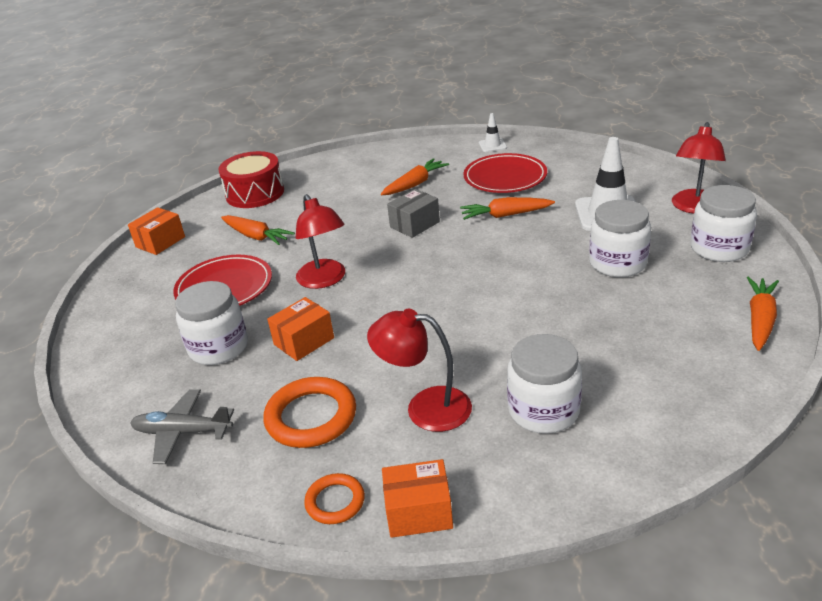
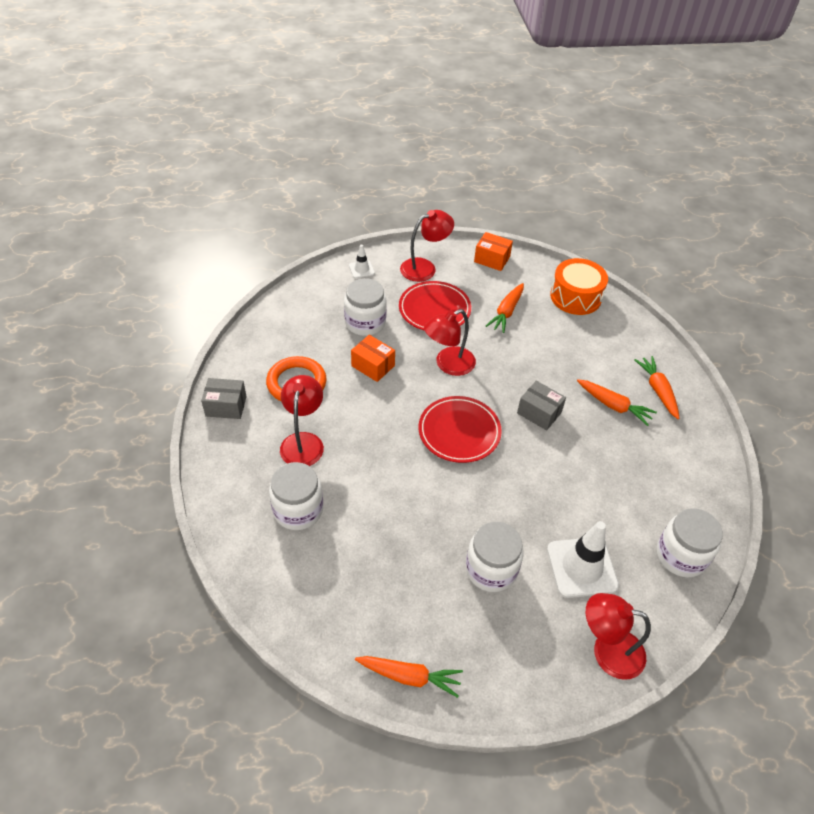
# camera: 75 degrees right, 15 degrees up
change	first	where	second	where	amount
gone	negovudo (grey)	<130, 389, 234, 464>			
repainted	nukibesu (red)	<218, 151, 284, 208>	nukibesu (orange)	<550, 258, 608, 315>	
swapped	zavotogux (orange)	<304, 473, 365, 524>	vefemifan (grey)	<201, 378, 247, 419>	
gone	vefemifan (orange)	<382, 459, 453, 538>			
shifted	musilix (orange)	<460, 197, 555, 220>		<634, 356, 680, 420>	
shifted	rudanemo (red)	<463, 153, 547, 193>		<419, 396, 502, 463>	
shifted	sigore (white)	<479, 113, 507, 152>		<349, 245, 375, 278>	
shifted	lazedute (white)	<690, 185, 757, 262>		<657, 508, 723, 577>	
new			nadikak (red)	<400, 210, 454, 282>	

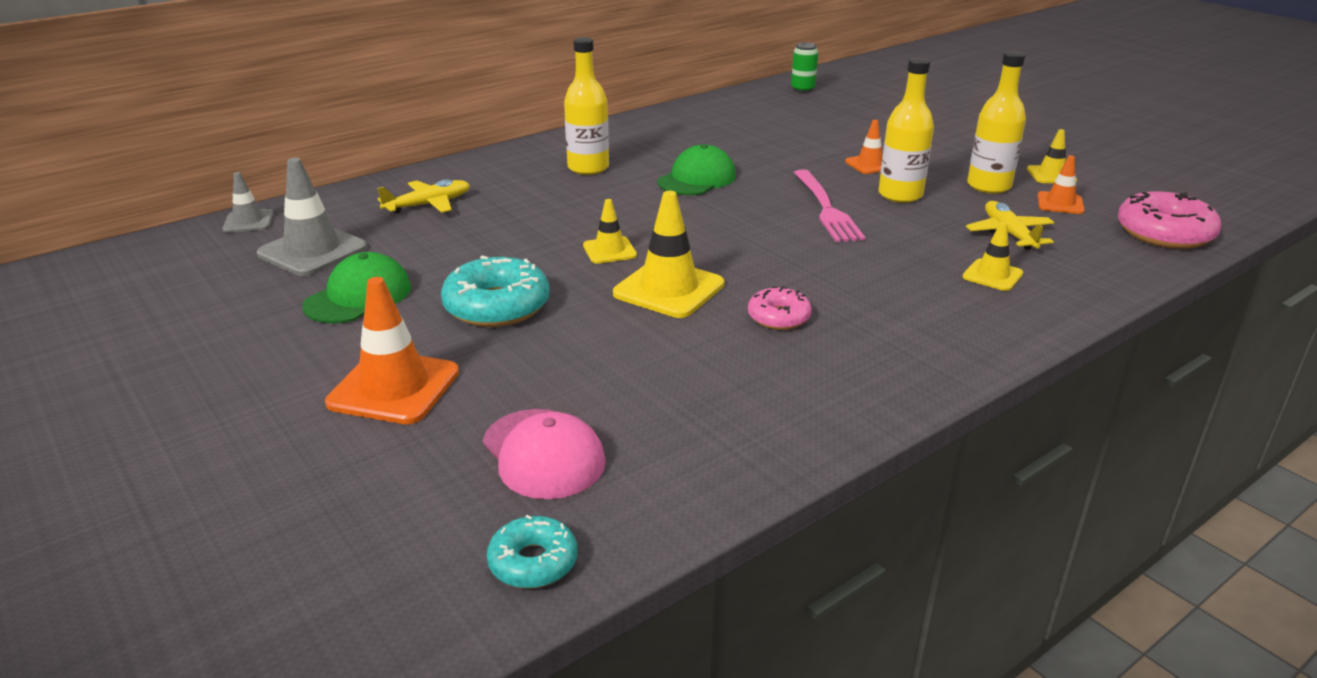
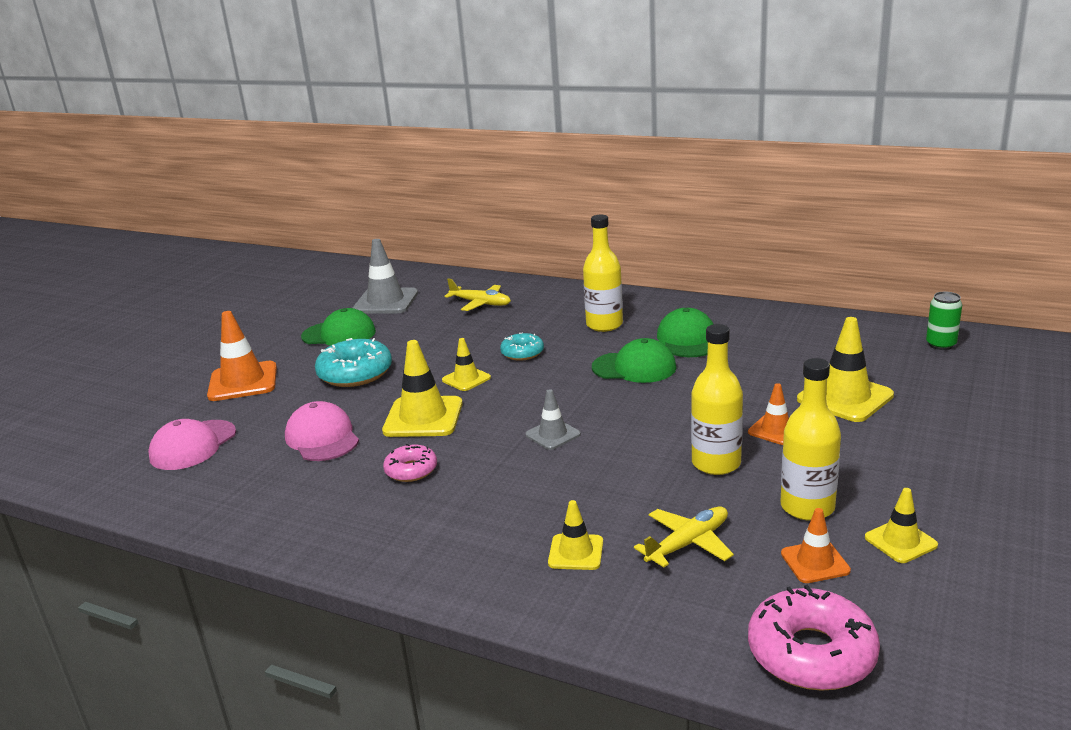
# camera: 65 degrees right, 5 degrees down
change	first	where	second	where	amount
shifted	sigore (grey)	<222, 172, 274, 233>		<526, 389, 581, 450>	
shifted	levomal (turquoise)	<487, 515, 578, 589>		<500, 332, 544, 361>	
gone	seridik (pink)	<794, 169, 866, 242>			
new			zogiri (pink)	<285, 401, 359, 461>	
new			zogiri (green)	<657, 308, 713, 357>	
new			sigore (yellow)	<797, 317, 894, 422>	

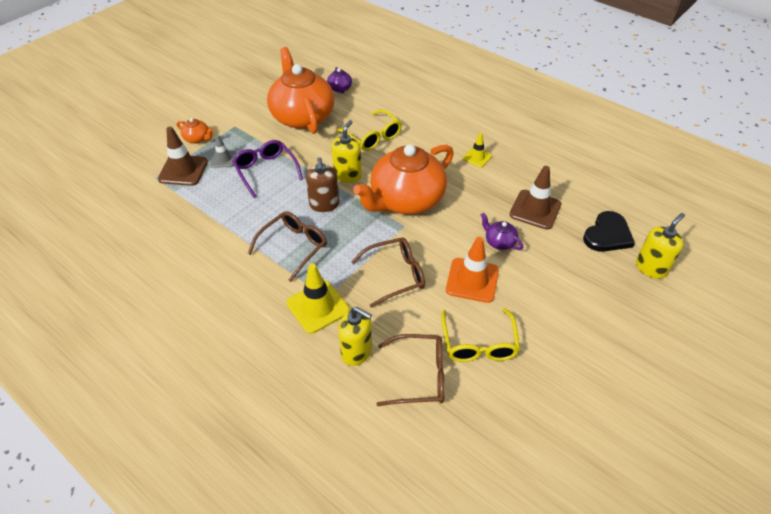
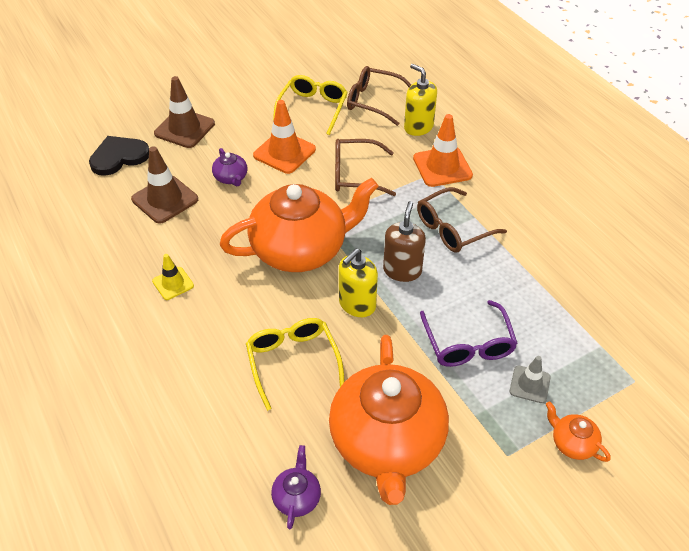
# camera: 160 degrees left, 0 degrees up
change	first	where	second	where	amount
shifted	sigore (brown)	<158, 127, 208, 186>		<154, 76, 215, 148>	
repainted	sigore (yellow)	<286, 264, 350, 334>	sigore (orange)	<413, 114, 473, 187>	
gone	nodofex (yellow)	<636, 213, 685, 279>			

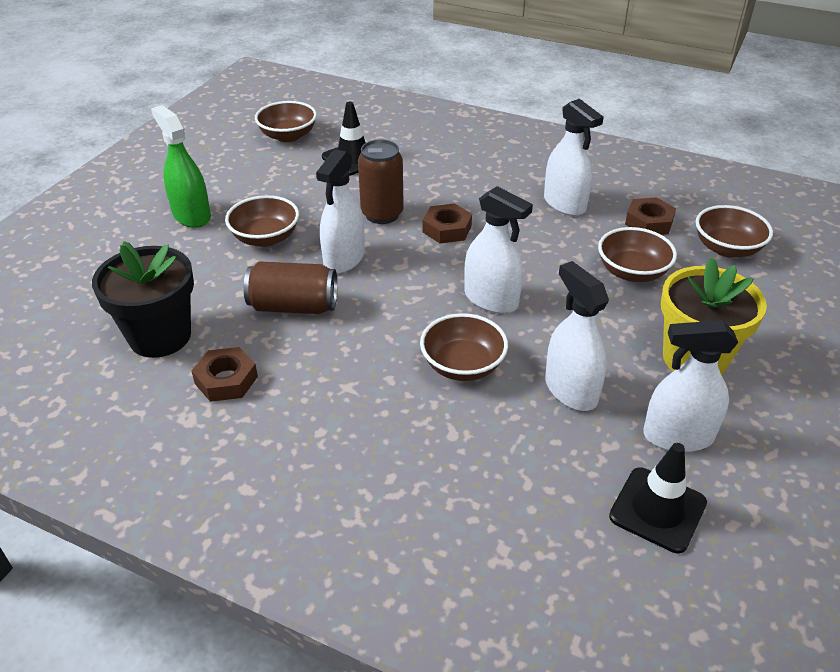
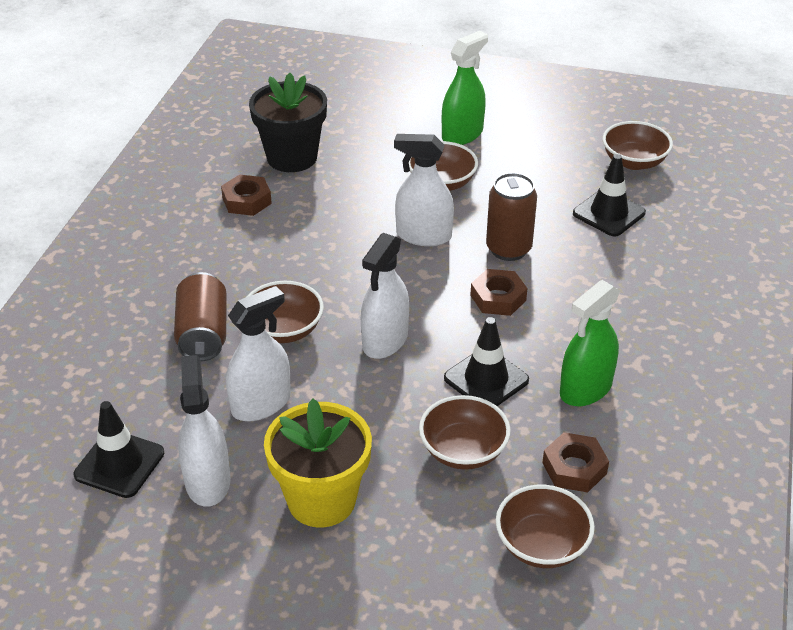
# camera: 80 degrees right, 0 degrees up
change	first	where	second	where	amount
shifted	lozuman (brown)	<244, 261, 337, 314>		<174, 272, 226, 361>	
repainted	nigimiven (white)	<544, 99, 604, 216>	nigimiven (green)	<560, 280, 620, 406>	
new			sigore (black)	<444, 317, 529, 406>	

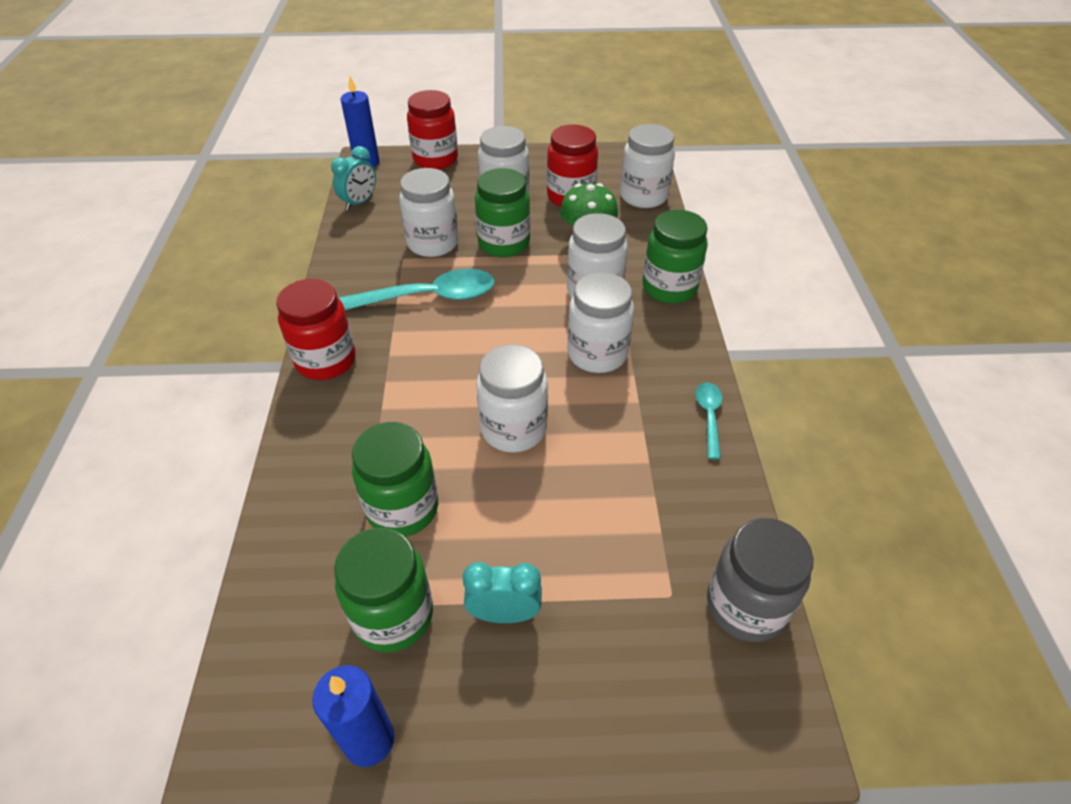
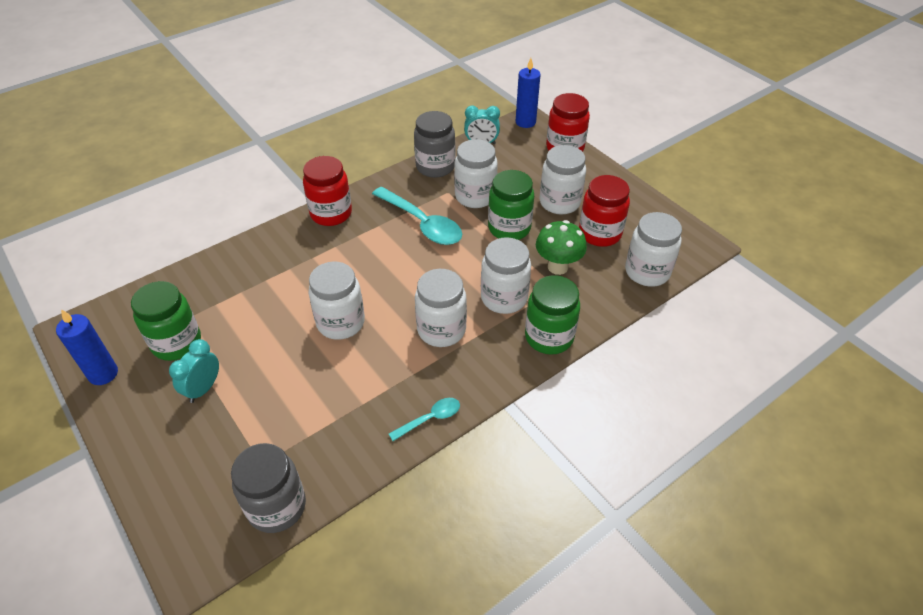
# camera: 55 degrees right, 0 degrees up
change	first	where	second	where	amount
gone	lazedute (green)	<352, 422, 438, 537>			
rotated	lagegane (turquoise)	<463, 562, 542, 623>		<169, 339, 219, 403>	120 degrees counterclockwise
new			lazedute (grey)	<414, 111, 455, 178>	

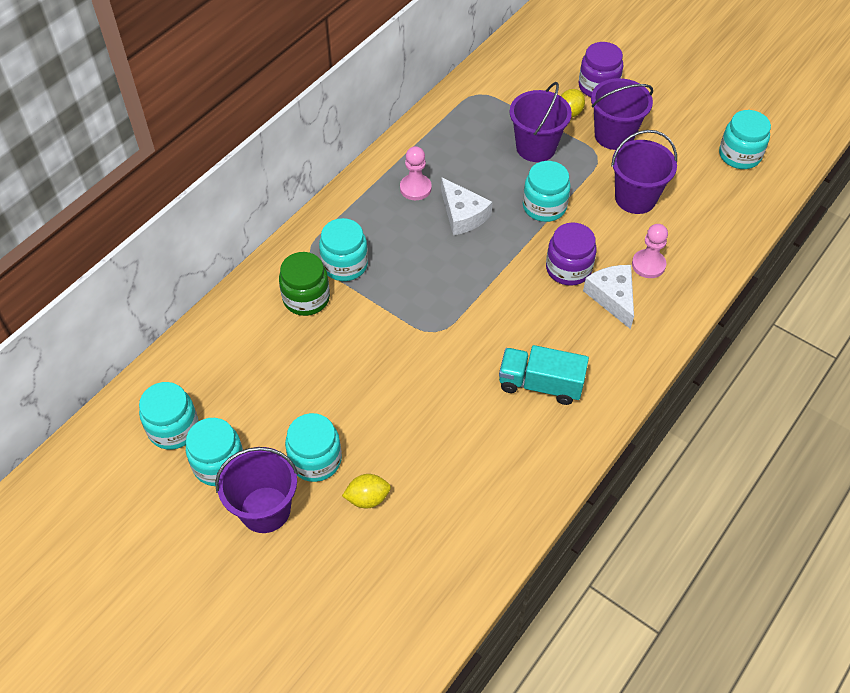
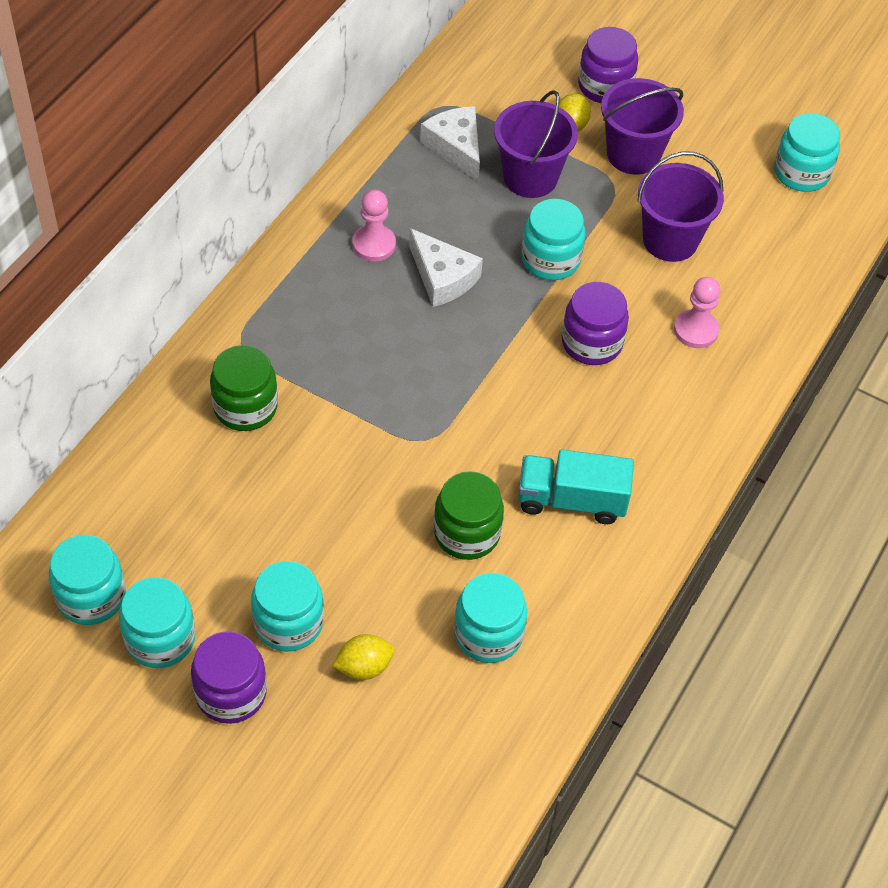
# camera: 10 degrees left, 0 degrees up
change	first	where	second	where	amount
swapped	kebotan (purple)	<215, 447, 298, 533>	lazedute (purple)	<191, 631, 267, 724>	
shifted	lazedute (turquoise)	<319, 218, 368, 281>		<454, 573, 527, 663>	
shifted	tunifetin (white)	<583, 265, 634, 329>		<420, 106, 480, 181>	
new			lazedute (green)	<434, 471, 504, 560>	

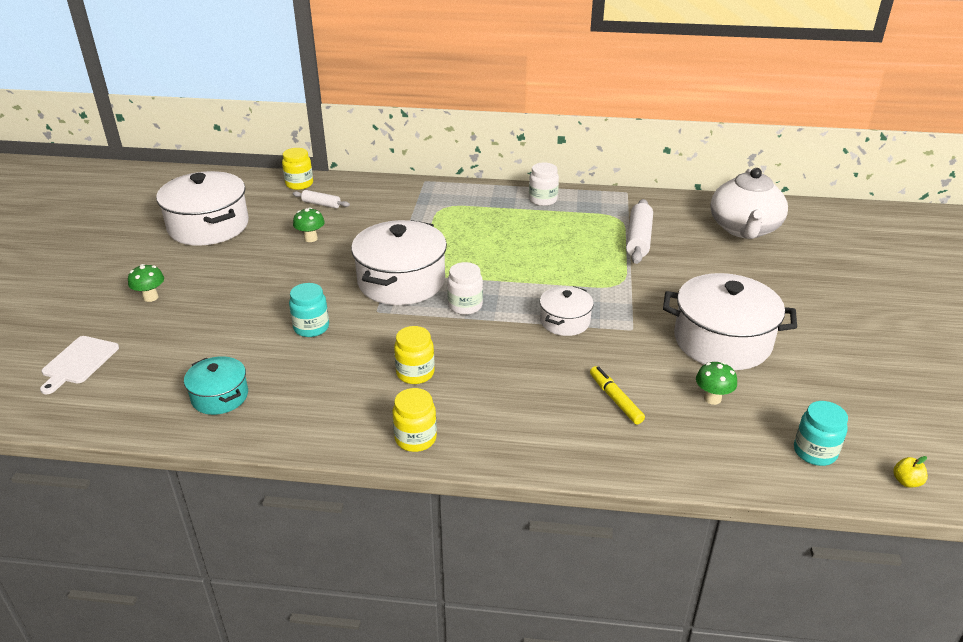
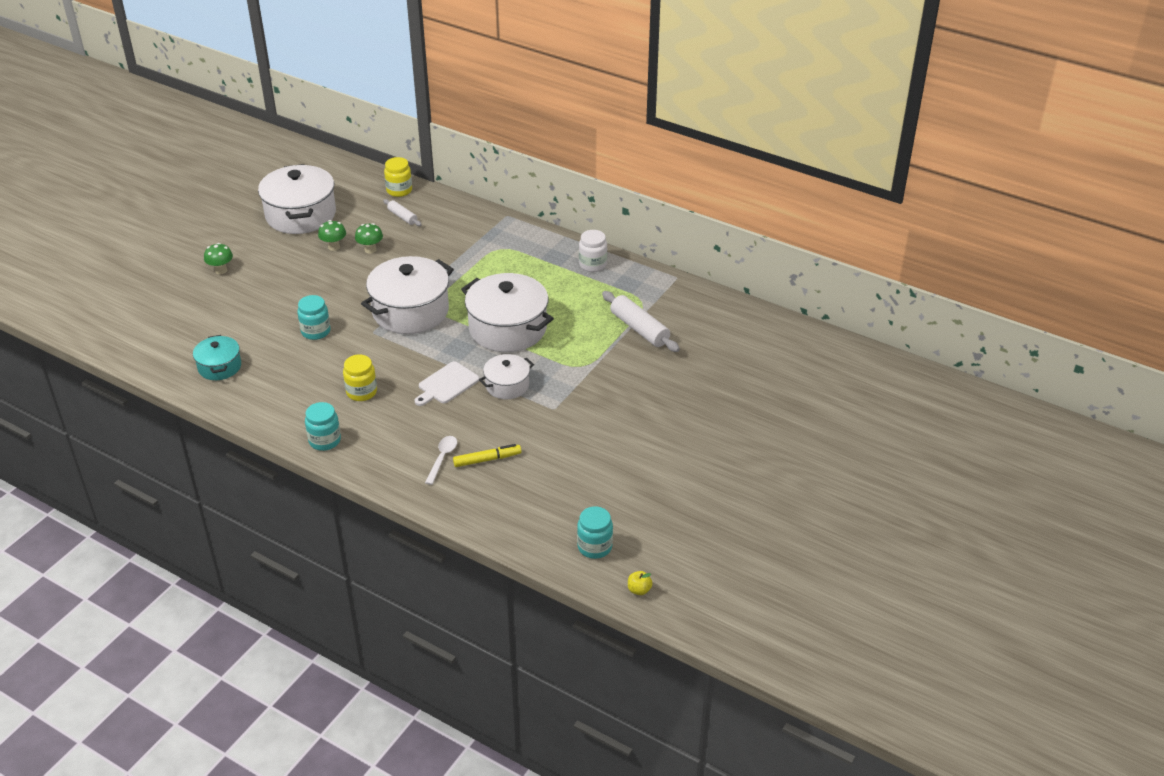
# camera: 25 degrees right, 5 degrees up
change	first	where	second	where	amount
shifted	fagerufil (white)	<40, 336, 119, 394>		<415, 361, 479, 406>	
repainted	lazedute (yellow)	<393, 388, 437, 452>	lazedute (turquoise)	<305, 402, 341, 451>	
gone	lazedute (white)	<447, 262, 483, 315>			
rotated	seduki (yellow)	<590, 366, 645, 424>		<453, 444, 521, 467>	75 degrees clockwise
rotated	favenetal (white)	<626, 199, 653, 264>		<602, 291, 680, 352>	75 degrees counterclockwise
shifted	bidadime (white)	<663, 273, 797, 370>		<461, 273, 554, 352>	
shifted	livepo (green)	<696, 362, 737, 405>		<318, 220, 346, 251>	
gone	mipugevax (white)	<710, 168, 788, 239>			
new			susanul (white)	<425, 436, 457, 485>	

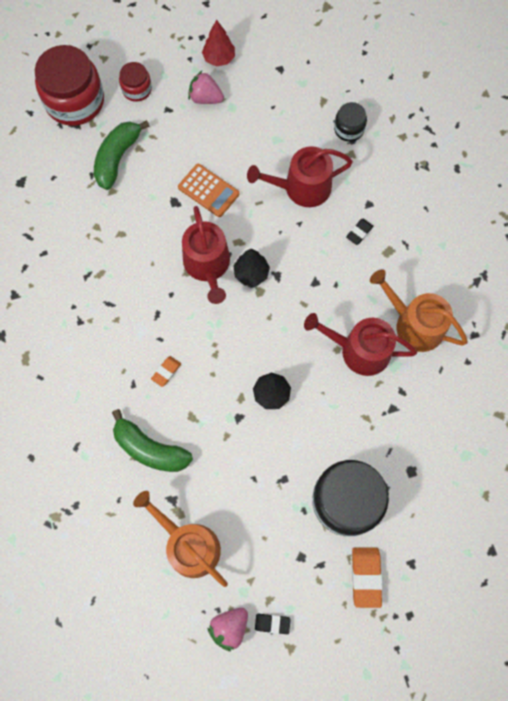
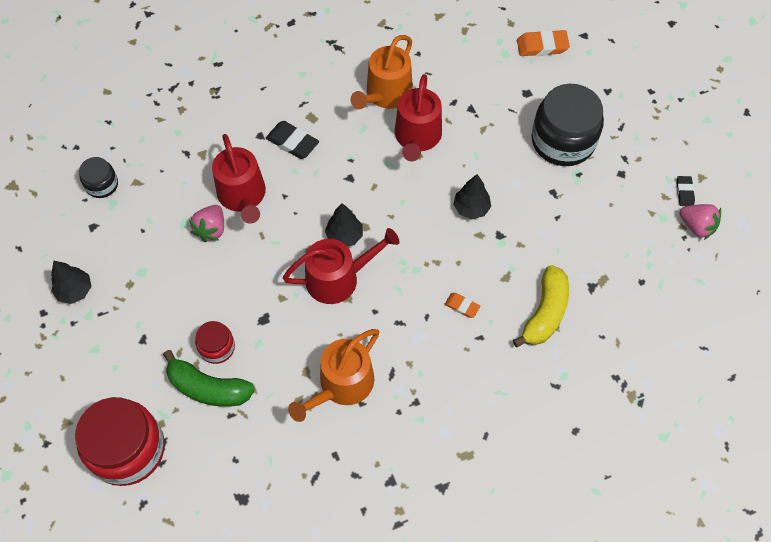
# camera: 95 degrees left, 10 degrees down
change	first	where	second	where	amount
repainted	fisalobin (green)	<112, 409, 193, 472>	fisalobin (yellow)	<513, 265, 569, 347>	
shifted	lazedute (red)	<119, 62, 152, 102>		<195, 321, 235, 364>	
shifted	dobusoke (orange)	<133, 491, 228, 587>		<288, 329, 379, 422>	
gone	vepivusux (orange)	<178, 164, 240, 217>			
shifted	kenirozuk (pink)	<188, 70, 224, 104>		<189, 205, 224, 242>	
repainted	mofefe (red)	<202, 20, 235, 67>	mofefe (black)	<51, 260, 92, 304>	
shifted	lazedute (black)	<334, 102, 367, 142>		<79, 157, 118, 198>	
scaled	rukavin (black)	<346, 219, 373, 245>		<266, 121, 319, 159>	x1.70
shifted	rukavin (orange)	<352, 547, 383, 608>		<517, 30, 570, 56>	

